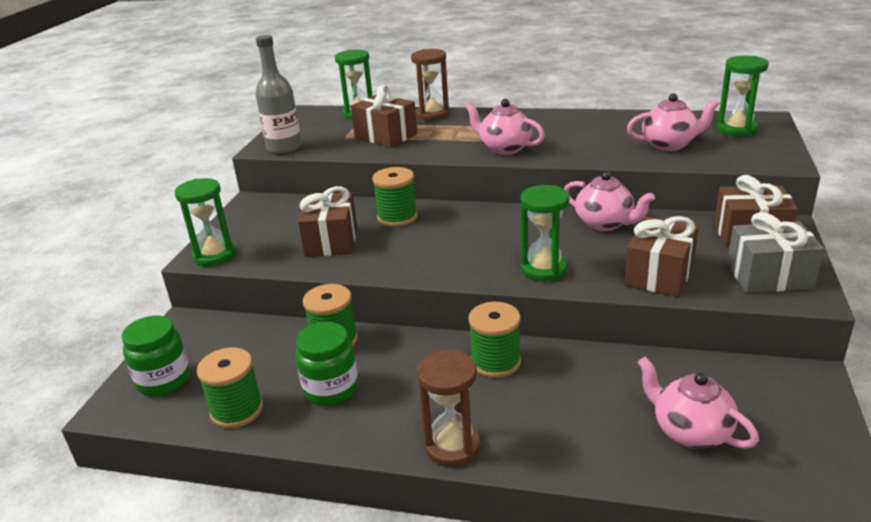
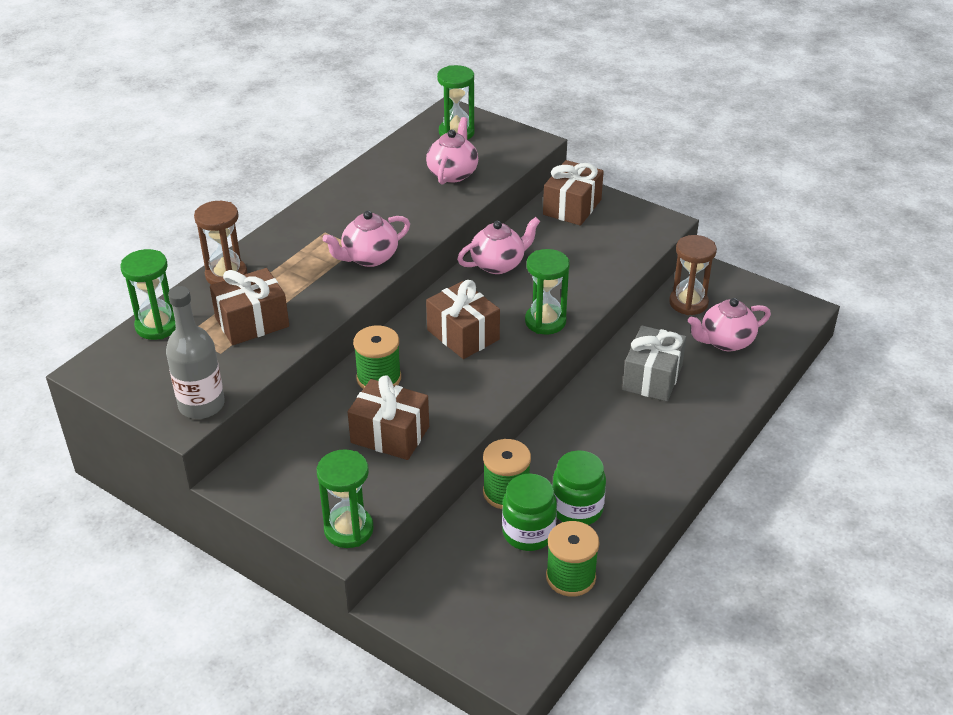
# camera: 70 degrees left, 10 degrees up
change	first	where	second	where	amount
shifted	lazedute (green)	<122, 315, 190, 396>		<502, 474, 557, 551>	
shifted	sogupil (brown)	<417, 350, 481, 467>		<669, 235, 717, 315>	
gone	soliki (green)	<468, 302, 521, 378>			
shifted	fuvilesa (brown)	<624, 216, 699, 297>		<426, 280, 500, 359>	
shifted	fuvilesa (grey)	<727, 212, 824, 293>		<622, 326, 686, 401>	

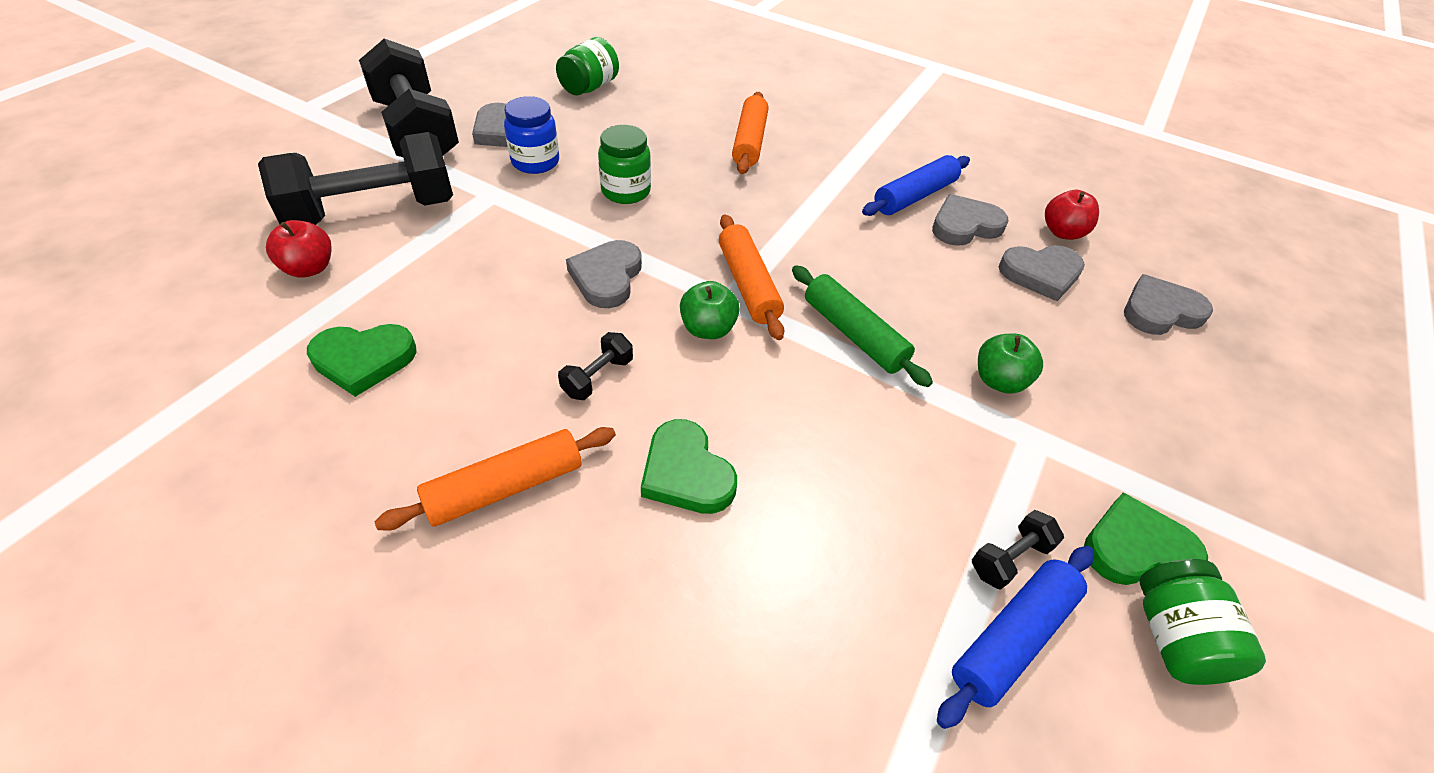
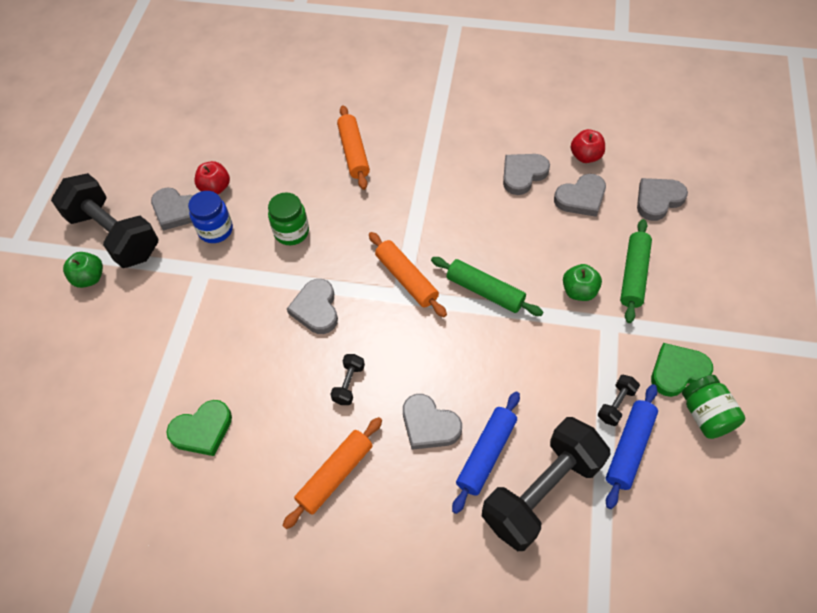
# camera: 15 degrees left, 10 degrees up
change	first	where	second	where	amount
shifted	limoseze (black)	<258, 132, 453, 225>		<482, 417, 610, 551>	
shifted	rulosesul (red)	<266, 220, 332, 278>		<194, 161, 230, 194>	
gone	lazedute (green)	<556, 37, 619, 96>			
repainted	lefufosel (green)	<641, 419, 737, 514>	lefufosel (grey)	<403, 394, 462, 450>	
shifted	rulosesul (green)	<680, 281, 740, 339>		<63, 252, 103, 288>	
shifted	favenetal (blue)	<862, 155, 970, 216>		<452, 391, 520, 514>	
new			favenetal (green)	<620, 219, 652, 323>	

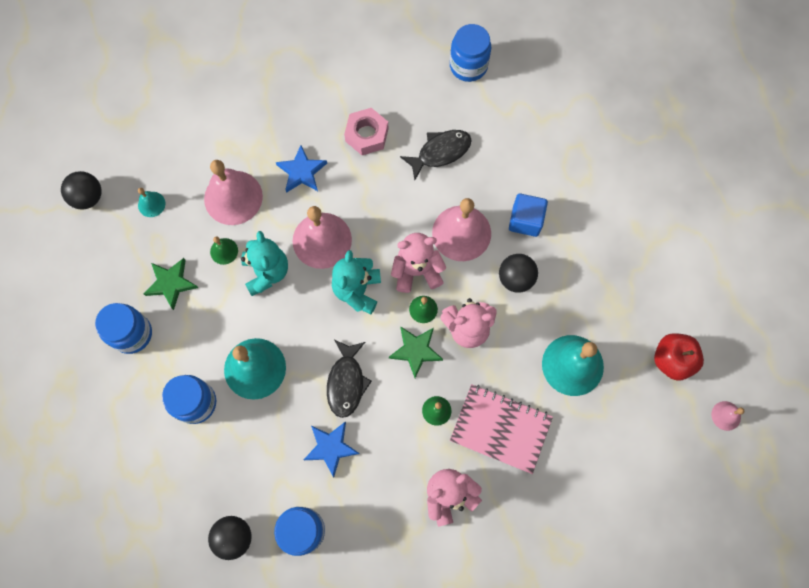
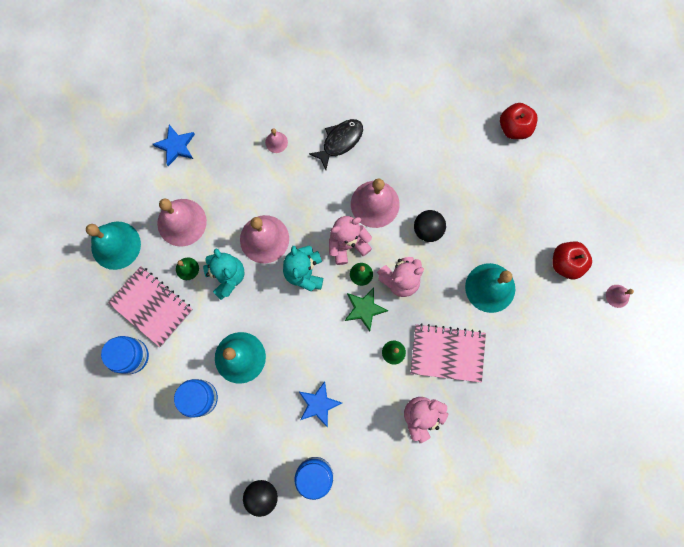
# camera: 15 degrees left, 5 degrees up
change	first	where	second	where	amount
gone	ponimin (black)	<61, 171, 102, 209>			
scaled	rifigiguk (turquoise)	<138, 188, 165, 217>		<86, 222, 141, 270>	x2.13
swapped	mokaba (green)	<144, 258, 198, 310>	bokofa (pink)	<108, 266, 193, 347>	
shifted	mokaba (blue)	<276, 145, 327, 193>		<153, 125, 195, 166>	
gone	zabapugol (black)	<327, 340, 372, 418>			
swapped	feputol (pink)	<344, 108, 388, 155>	rifigiguk (pink)	<265, 128, 288, 153>	
gone	lazedute (blue)	<450, 24, 491, 82>			
gone	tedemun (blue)	<509, 193, 548, 237>			
new			rulosesul (red)	<500, 103, 538, 139>	

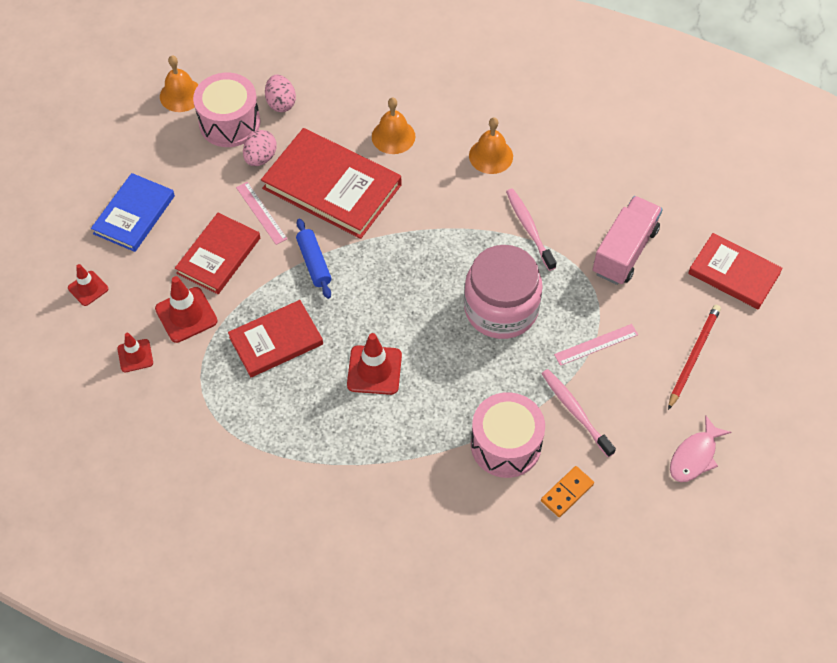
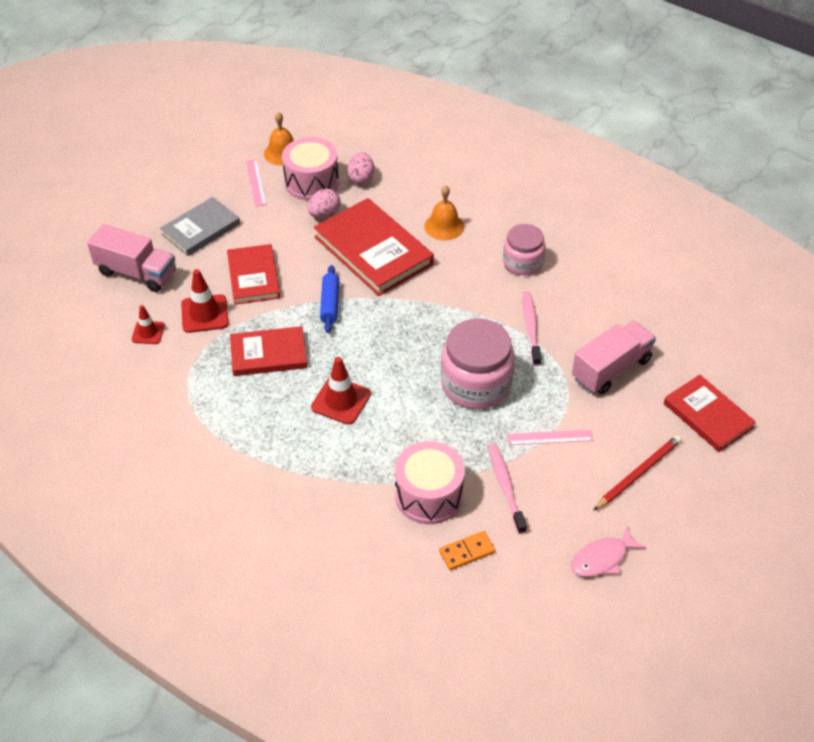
# camera: 20 degrees right, 10 degrees down
change	first	where	second	where	amount
swapped	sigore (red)	<68, 264, 108, 306>	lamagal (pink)	<87, 224, 176, 292>	
repainted	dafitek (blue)	<91, 173, 175, 252>	dafitek (grey)	<160, 197, 240, 256>	
rotated	dafitek (red)	<175, 213, 260, 294>		<227, 244, 280, 305>	60 degrees counterclockwise
shifted	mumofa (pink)	<236, 182, 287, 245>		<246, 159, 267, 207>	
swapped	rifigiguk (orange)	<469, 117, 513, 174>	lazedute (pink)	<503, 224, 545, 275>	

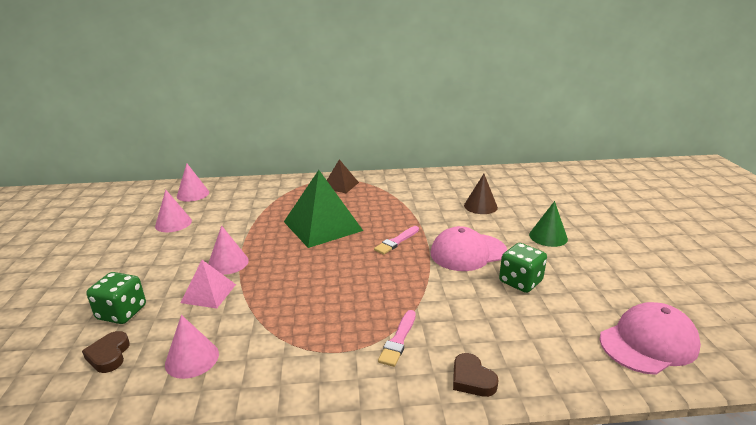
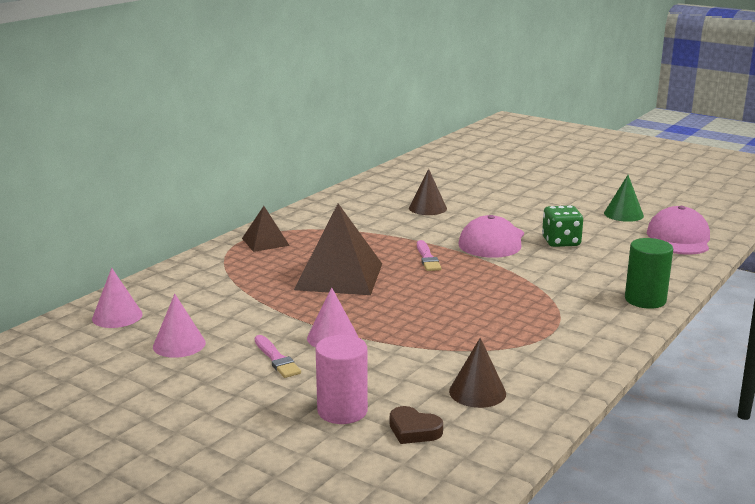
# camera: 50 degrees left, 5 degrees down
change	first	where	second	where	amount
swapped	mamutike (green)	<86, 272, 146, 324>	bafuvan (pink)	<316, 335, 368, 424>	
repainted	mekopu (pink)	<165, 315, 219, 379>	mekopu (brown)	<449, 338, 506, 408>	
gone	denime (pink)	<181, 260, 236, 308>			
repainted	denime (green)	<284, 170, 363, 248>	denime (brown)	<294, 204, 382, 295>	
shifted	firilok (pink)	<378, 310, 416, 367>		<255, 335, 301, 378>	
swapped	lefufosel (brown)	<453, 353, 499, 397>	bafuvan (green)	<625, 238, 673, 309>	
shifted	mekopu (green)	<529, 201, 568, 247>		<604, 175, 644, 222>	

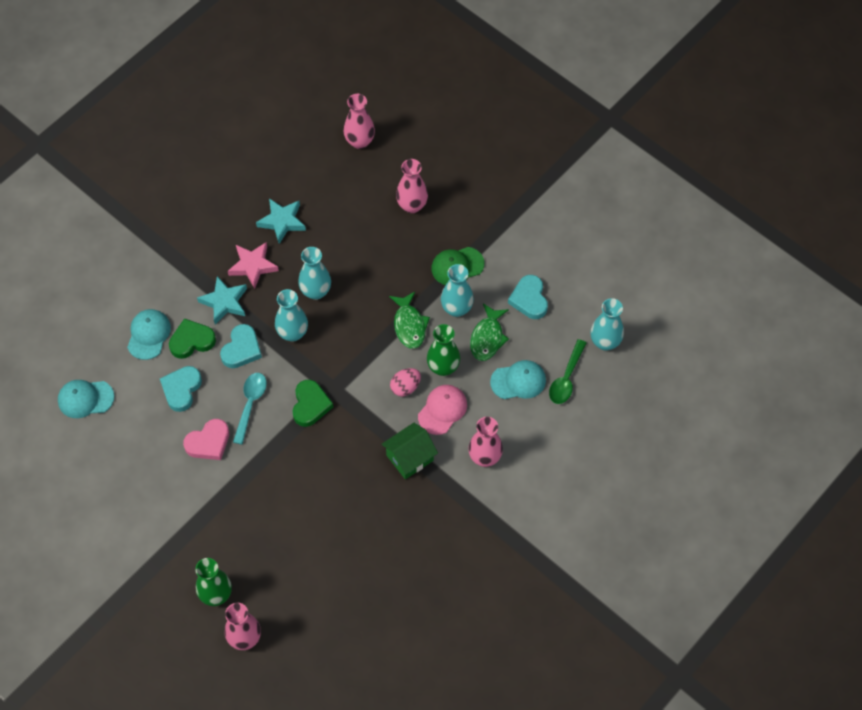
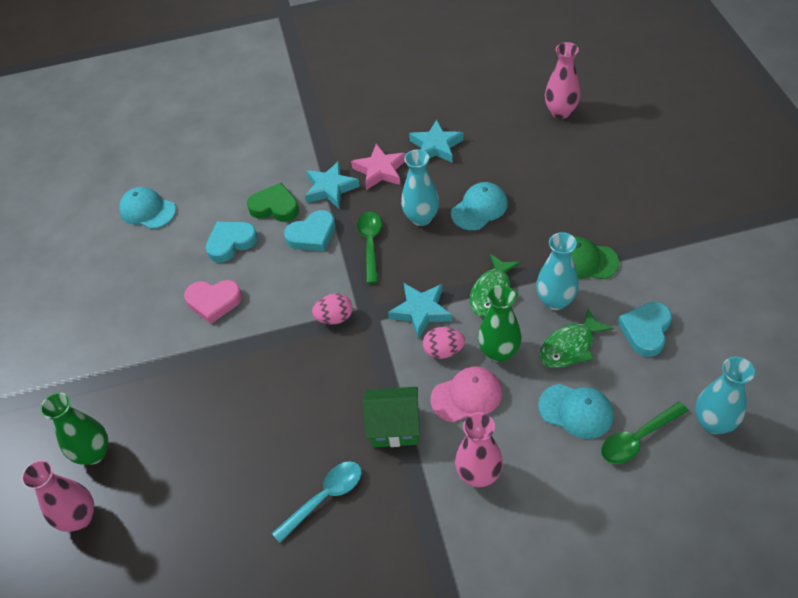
# camera: 40 degrees right, 10 degrees down
change	first	where	second	where	amount
shifted	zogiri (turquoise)	<127, 309, 171, 360>		<451, 182, 508, 230>	
shifted	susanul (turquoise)	<233, 373, 267, 444>		<272, 461, 362, 543>	
swapped	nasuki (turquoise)	<275, 289, 308, 342>	susanul (green)	<357, 212, 382, 284>	
swapped	lefufosel (green)	<293, 380, 333, 427>	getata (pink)	<312, 293, 353, 325>	
gone	nasuki (pink)	<396, 159, 428, 213>			
new			mokaba (turquoise)	<388, 283, 452, 339>	

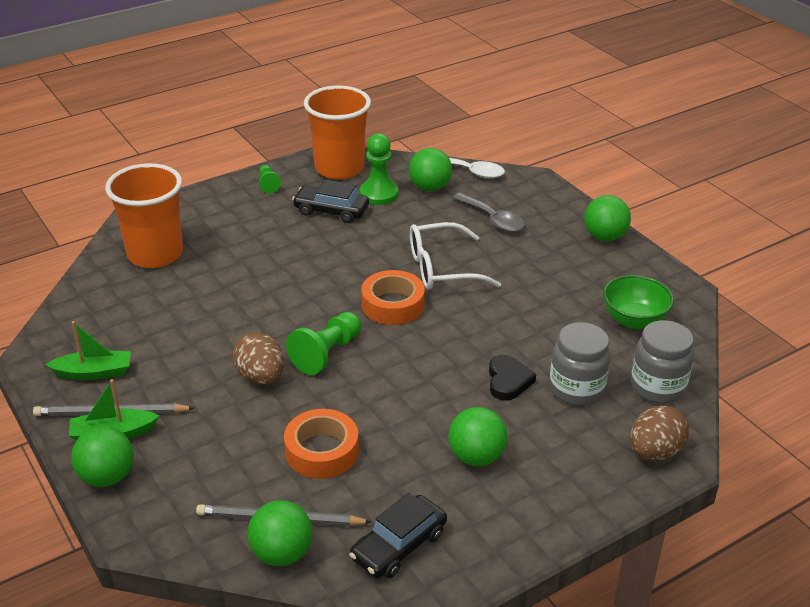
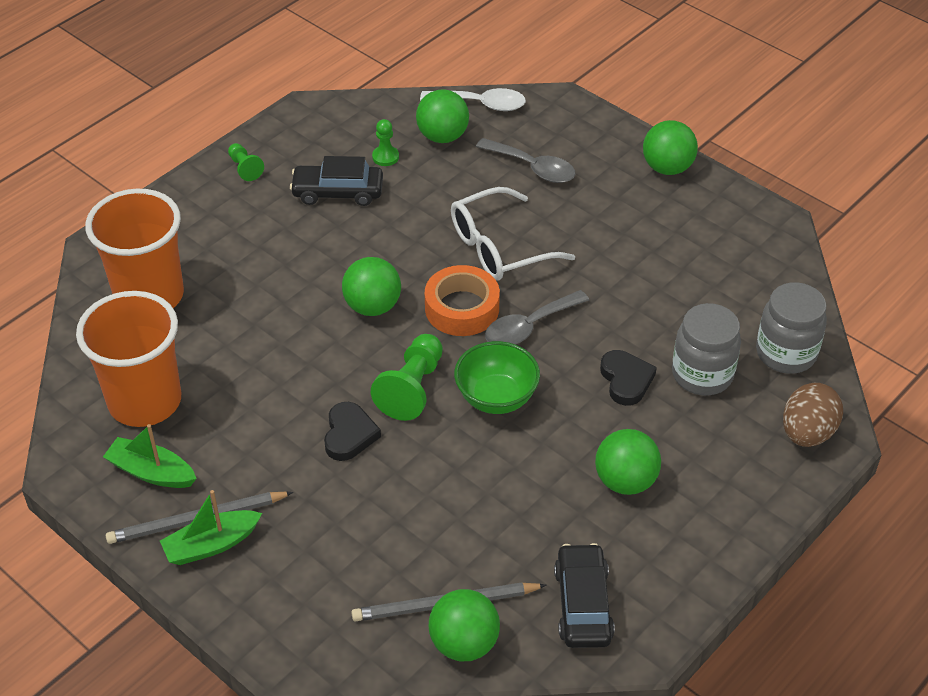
# camera: 15 degrees left, 10 degrees up
change	first	where	second	where	amount
rotated	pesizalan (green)	<45, 321, 131, 380>		<103, 424, 197, 488>	135 degrees counterclockwise
shifted	ponimin (green)	<71, 426, 134, 487>		<342, 257, 401, 316>	
swapped	getata (brown)	<233, 332, 284, 384>	lefufosel (black)	<324, 402, 381, 461>	
gone	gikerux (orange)	<284, 409, 359, 479>			
shifted	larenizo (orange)	<304, 86, 371, 180>		<76, 291, 181, 427>	
rotated	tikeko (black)	<349, 493, 447, 578>		<554, 543, 615, 648>	150 degrees clockwise
scaled	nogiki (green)	<360, 133, 399, 205>		<372, 119, 399, 166>	x0.56
shifted	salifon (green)	<603, 275, 674, 329>		<454, 341, 540, 414>	
new			susanul (grey)	<485, 290, 589, 345>	

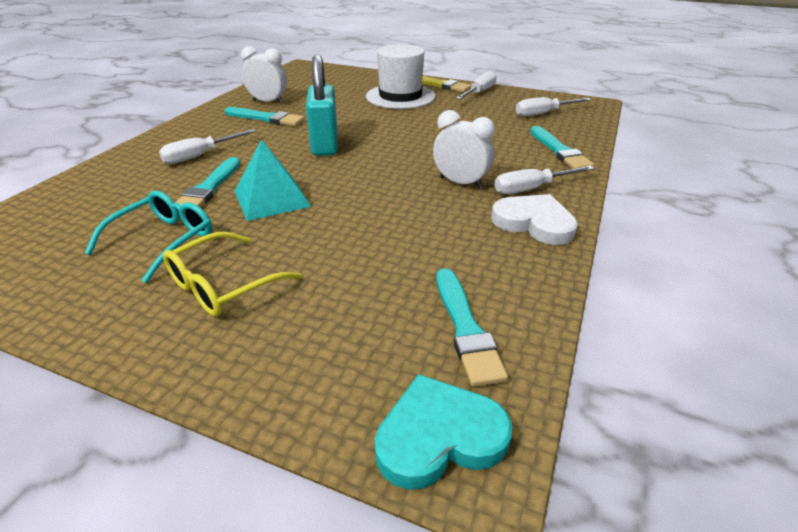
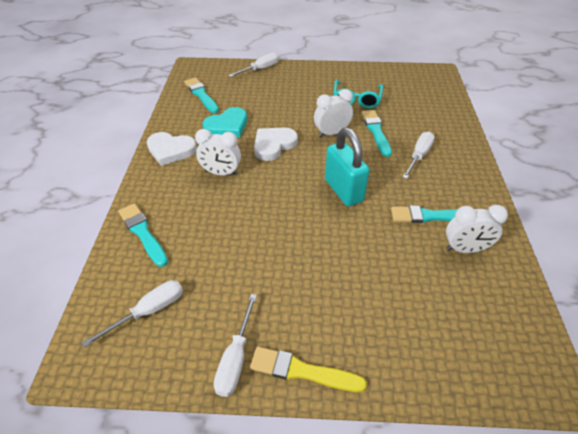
# camera: 160 degrees right, 10 degrees up
change	first	where	second	where	amount
gone	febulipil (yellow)	<163, 232, 302, 317>			
swapped	denime (turquoise)	<234, 139, 312, 221>	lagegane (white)	<314, 89, 353, 137>	
gone	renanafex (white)	<366, 44, 435, 109>			
shifted	lefufosel (turquoise)	<375, 374, 512, 490>		<203, 107, 247, 137>	
shifted	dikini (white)	<494, 166, 594, 194>		<228, 52, 279, 77>	
new			lefufosel (white)	<254, 127, 298, 161>	

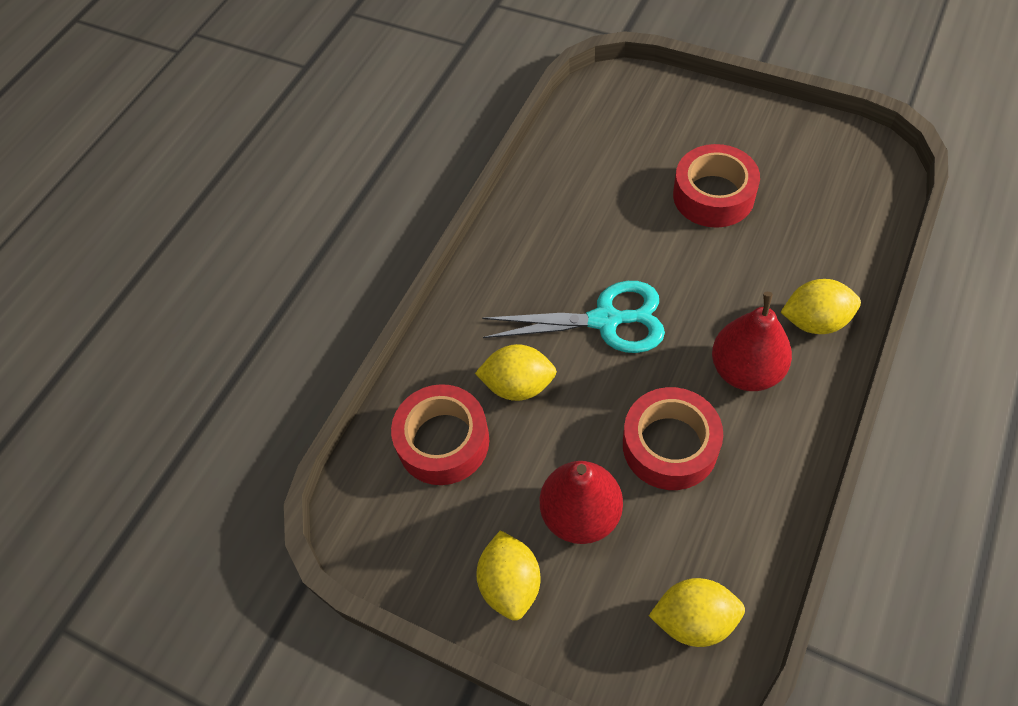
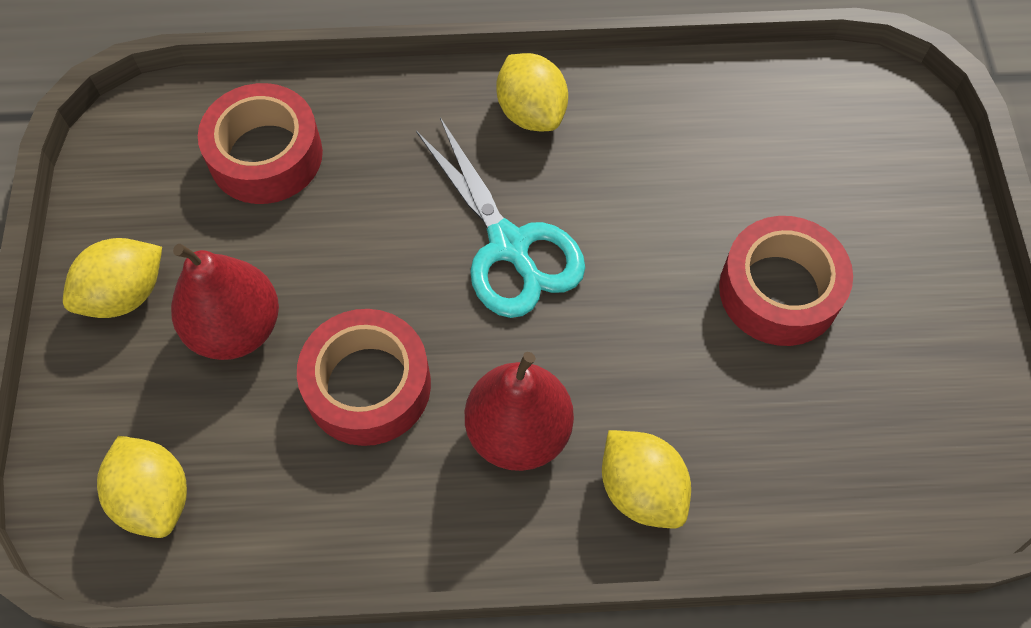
# camera: 55 degrees right, 5 degrees up
change	first	where	second	where	amount
shifted	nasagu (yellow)	<475, 344, 557, 401>		<496, 53, 568, 131>	

